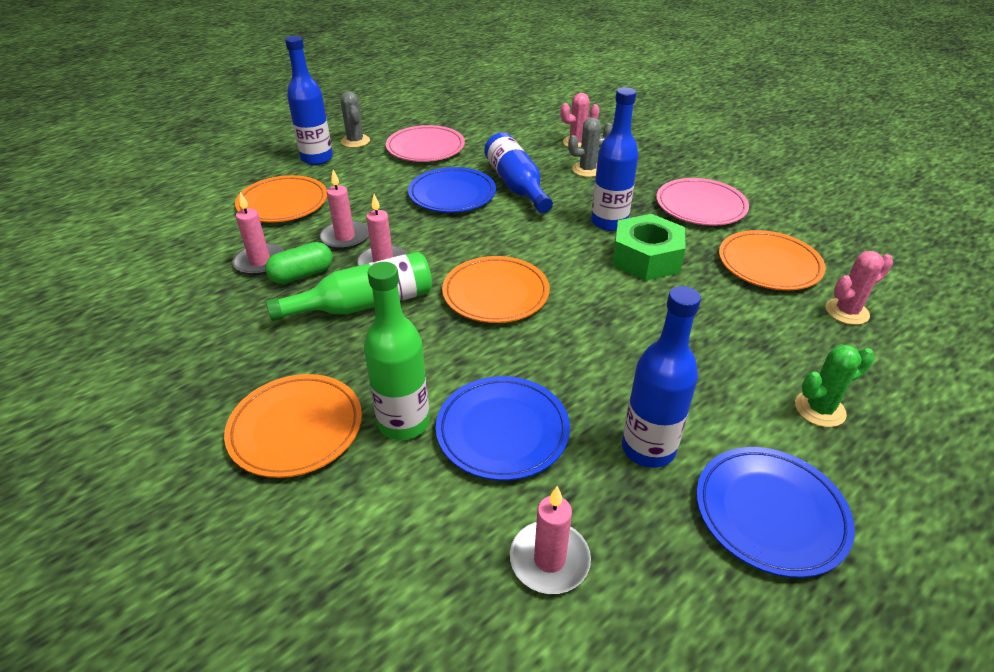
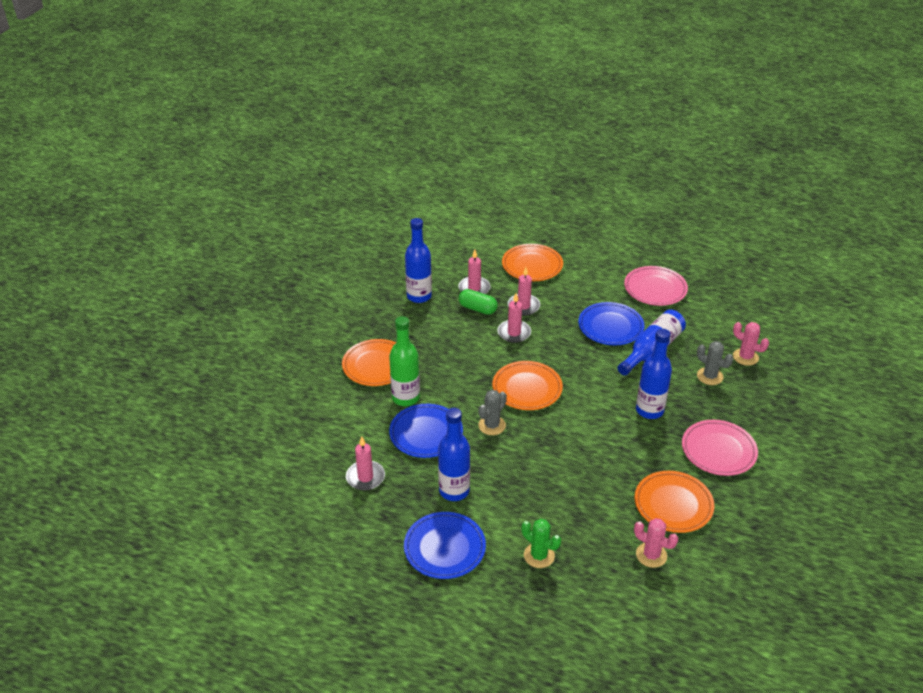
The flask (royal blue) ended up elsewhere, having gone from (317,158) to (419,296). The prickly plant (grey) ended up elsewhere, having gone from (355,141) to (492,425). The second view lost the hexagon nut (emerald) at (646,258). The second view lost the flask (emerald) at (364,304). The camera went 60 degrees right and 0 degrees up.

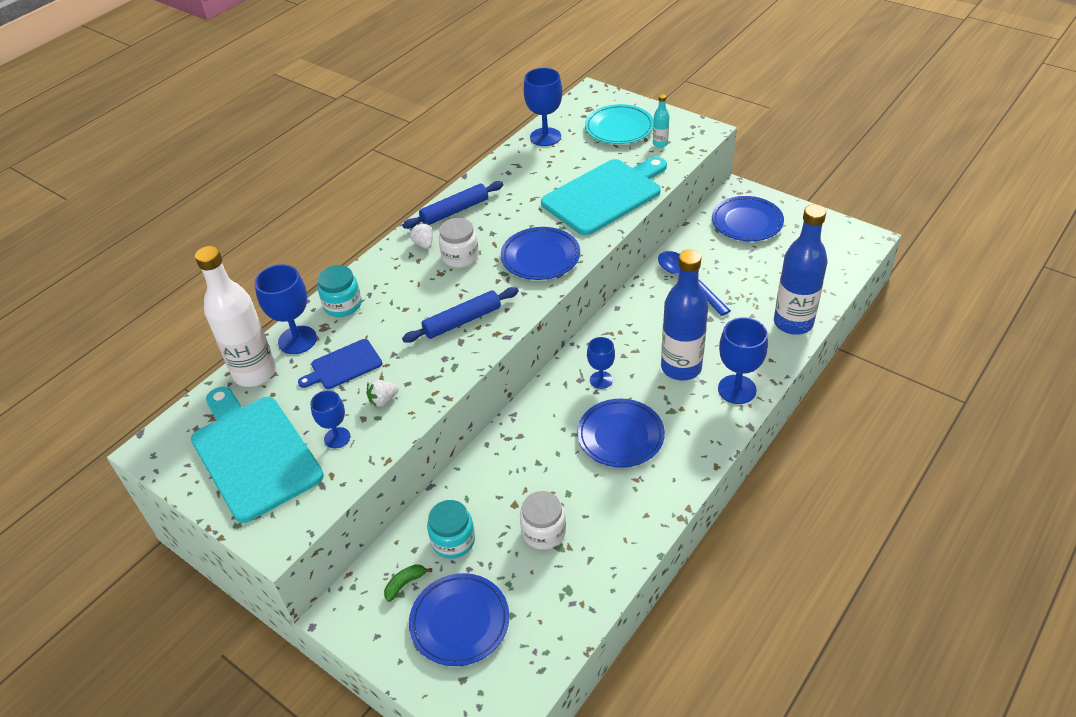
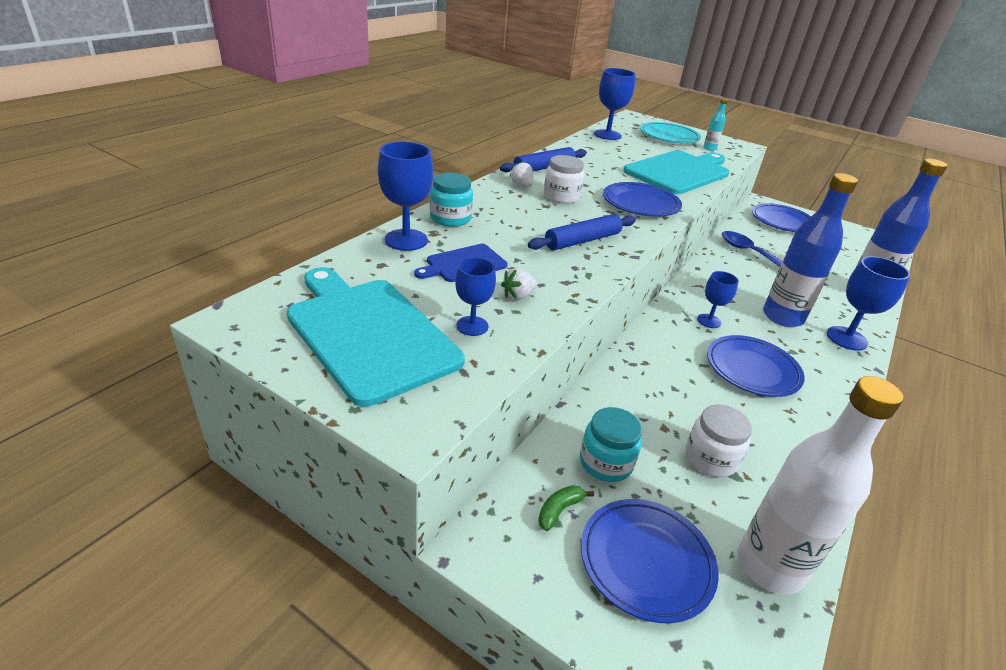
The flask (pure white) ended up elsewhere, having gone from (254,373) to (769,566). The camera went 10 degrees left and 10 degrees down.

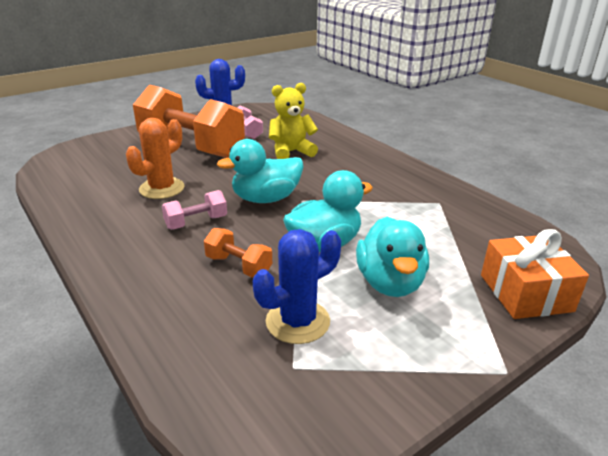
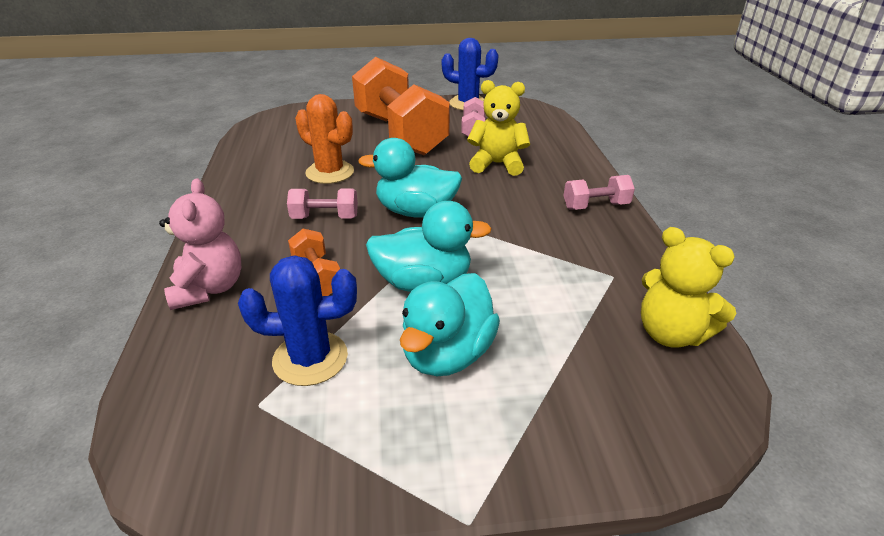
The prickly plant (orange) at (162,188) ended up facing another way, 60 degrees clockwise from before. The second view lost the gift (orange) at (525,293). The second view gained the dumbbell (rose-pink) at (595,206). The second view gained the stuffed bear (rose-pink) at (209,288). The second view gained the stuffed bear (yellow) at (671,333). The camera went 30 degrees right and 5 degrees up.

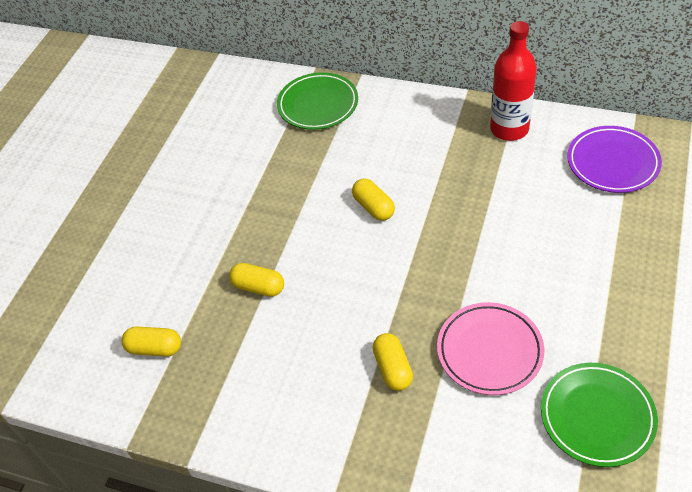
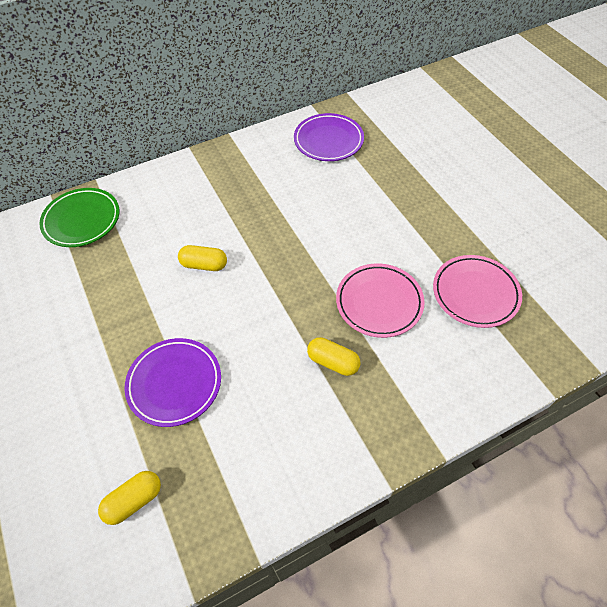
The second view lost the flask (scarlet) at (509,129). Where the capsule (yellow) stood at (258,287), the dinner plate (purple) came to stand at (174,383). What was the dinner plate (emerald) at (597,416) turned into the dinner plate (rose-pink) at (475,293). The camera went 50 degrees left and 5 degrees up.

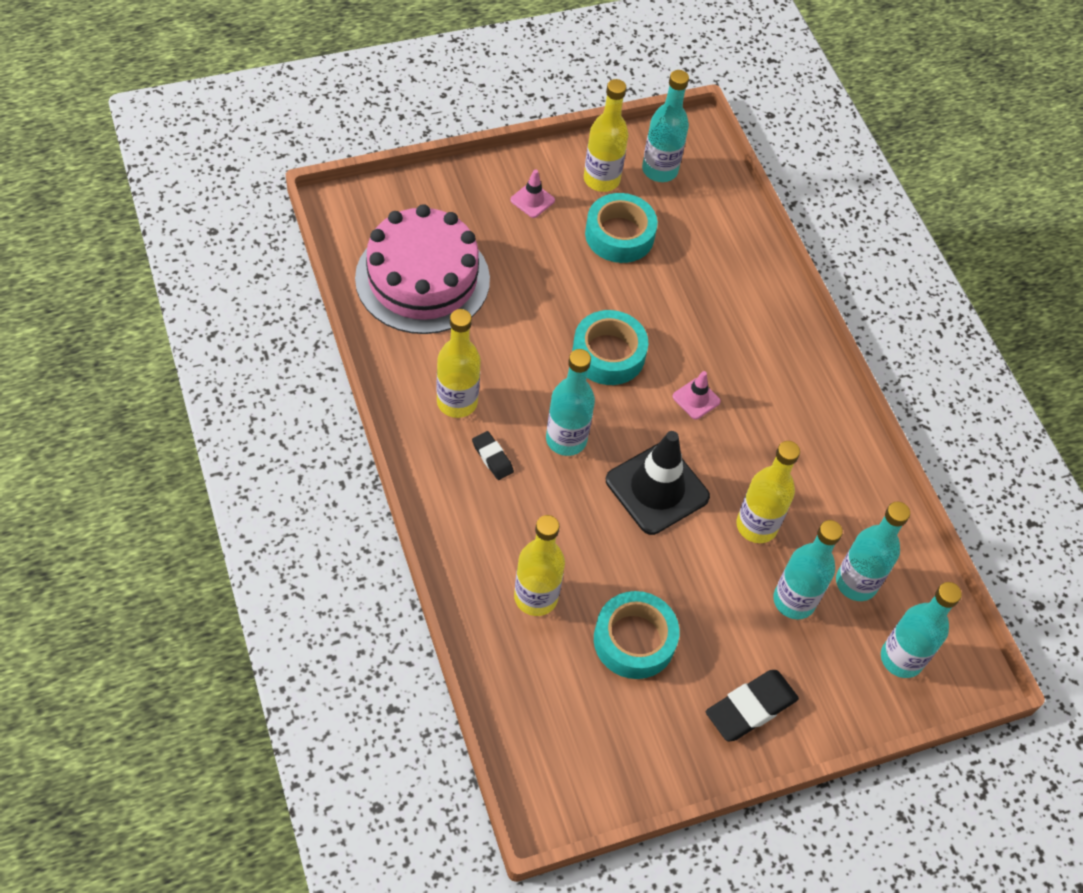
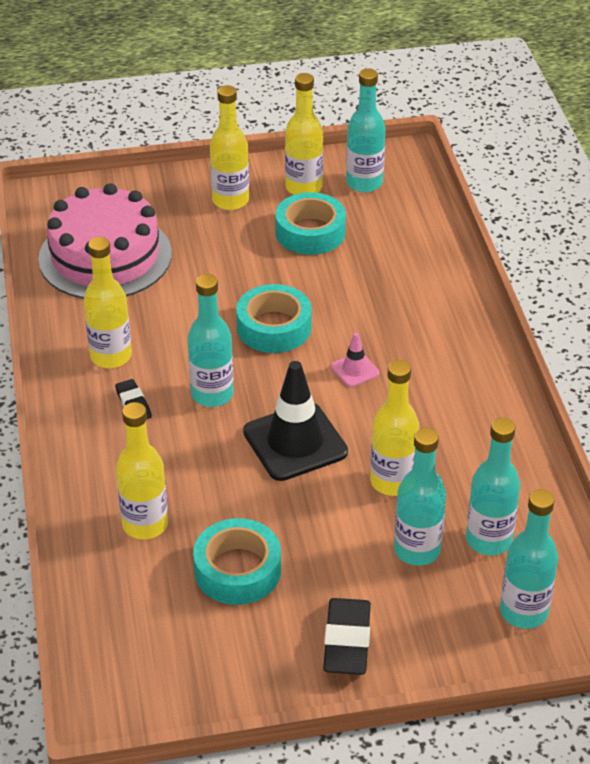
Where the traffic cone (rose-pink) stood at (532,200), the flask (yellow) came to stand at (230,200). The eraser (black) at (750,708) ended up facing another way, 60 degrees counterclockwise from before. The camera went 15 degrees right and 15 degrees down.

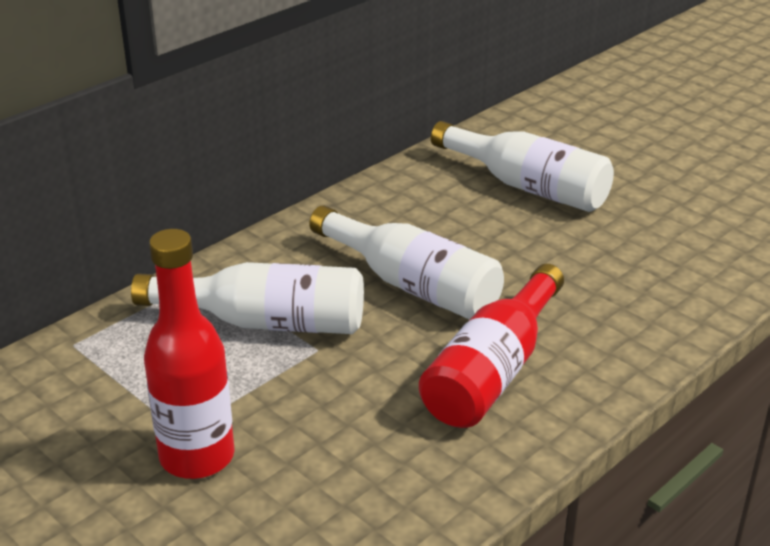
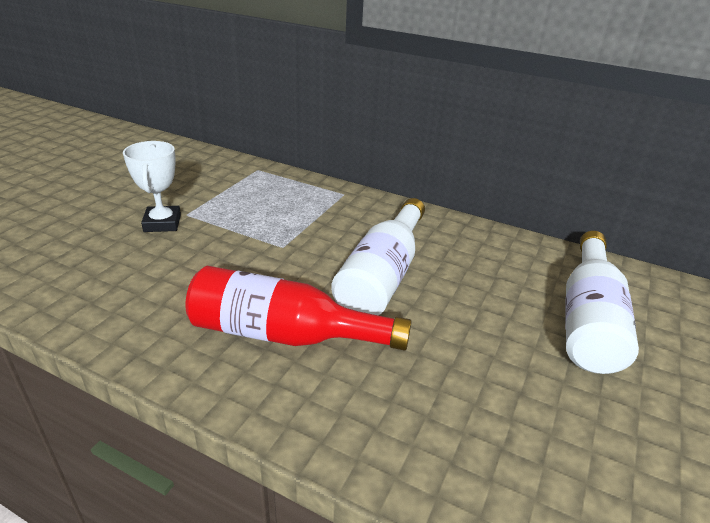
Where the flask (scarlet) stood at (197,456), the prize cup (pure white) came to stand at (162,223). The second view lost the flask (pure white) at (265,322). The camera went 70 degrees right and 0 degrees up.

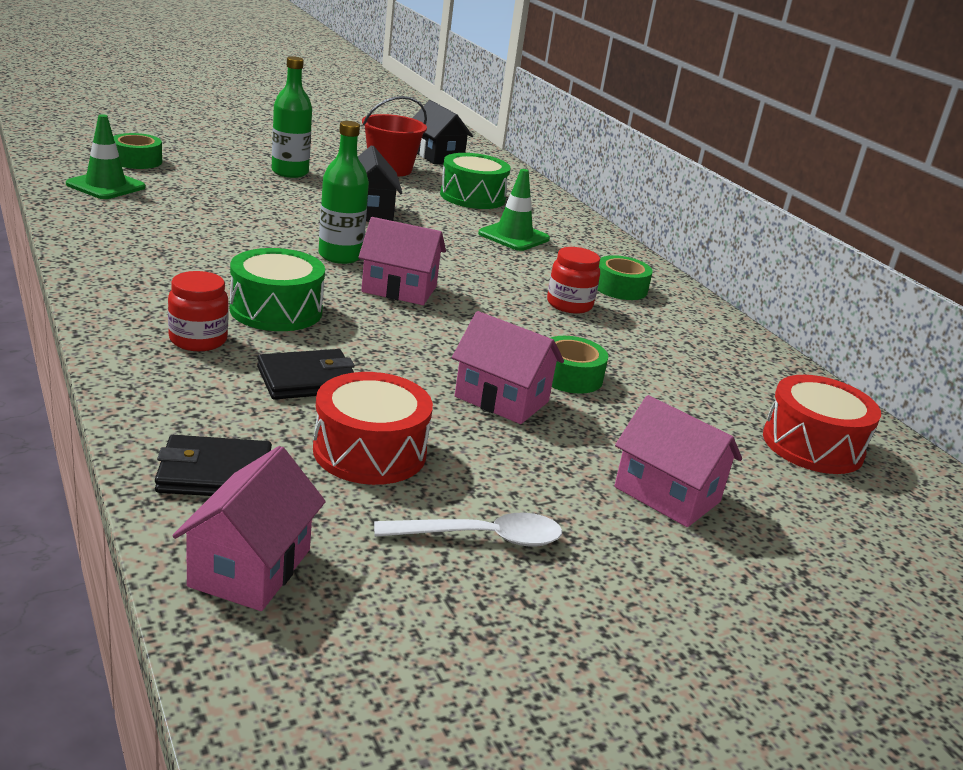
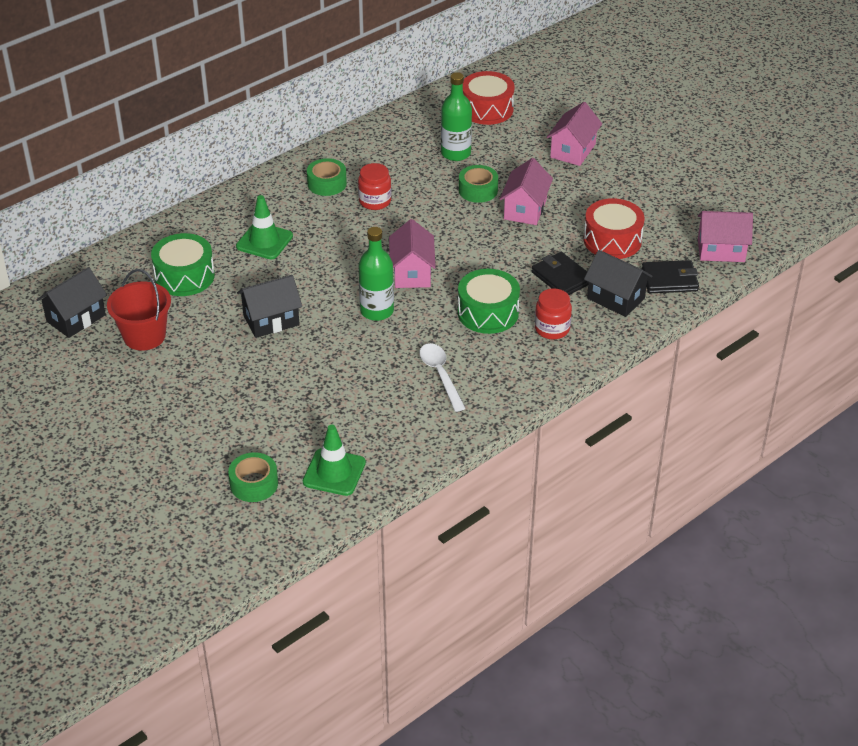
The flask (emerald) ended up elsewhere, having gone from (290,172) to (456,153). The billfold (black) at (215,473) ended up facing another way, 75 degrees counterclockwise from before. The tablespoon (pure white) ended up elsewhere, having gone from (481,538) to (440,375). The second view gained the cottage (black) at (616,298). The camera went 100 degrees left and 15 degrees up.

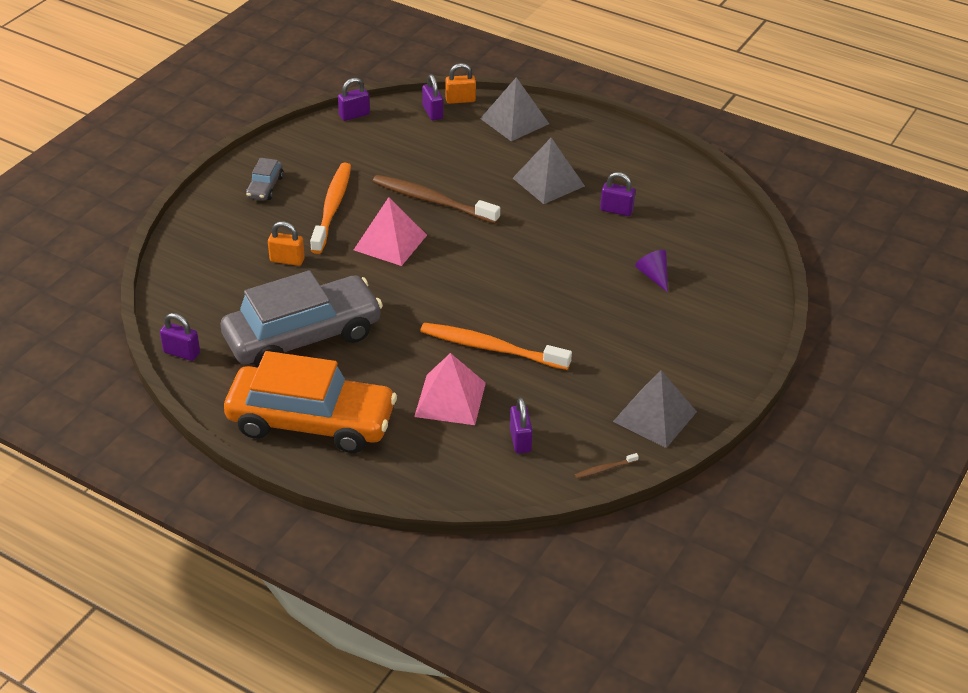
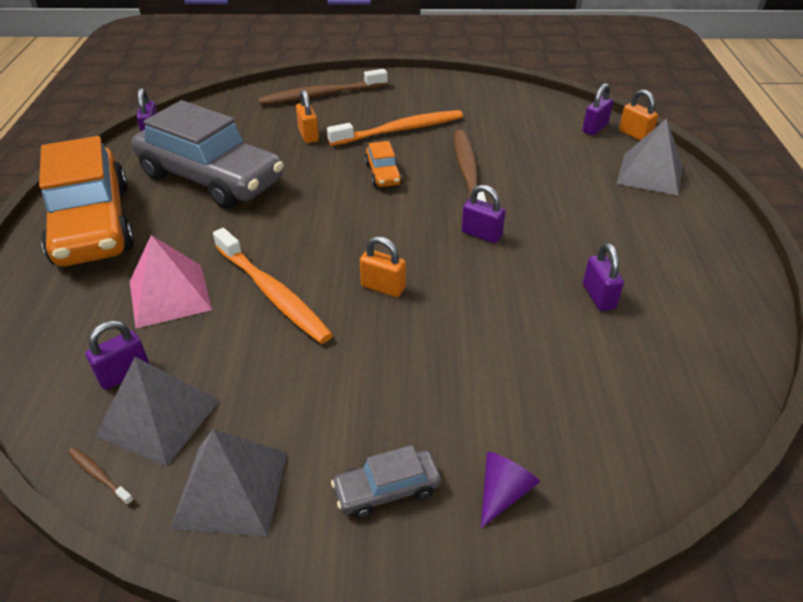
The small lock (purple) ended up elsewhere, having gone from (354,115) to (481,234). The solid pyramid (grey) ended up elsewhere, having gone from (548,182) to (158,417). The automobile (grey) ended up elsewhere, having gone from (265,187) to (387,490). Where the solid pyramid (rose-pink) stood at (390,242), the automobile (orange) came to stand at (383,174). The solid cone (purple) ended up elsewhere, having gone from (653,276) to (503,493). The dental brush (orange) at (491,348) ended up facing another way, 150 degrees clockwise from before. The second view gained the dental brush (dark brown) at (321,95). The second view gained the small lock (orange) at (383,287). The camera went 60 degrees right and 0 degrees up.

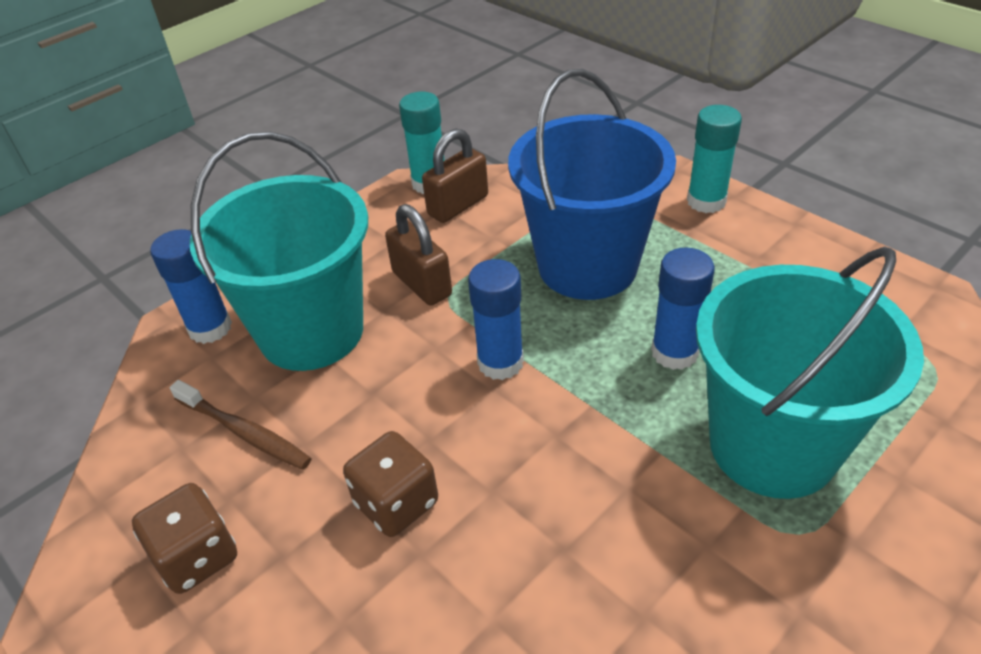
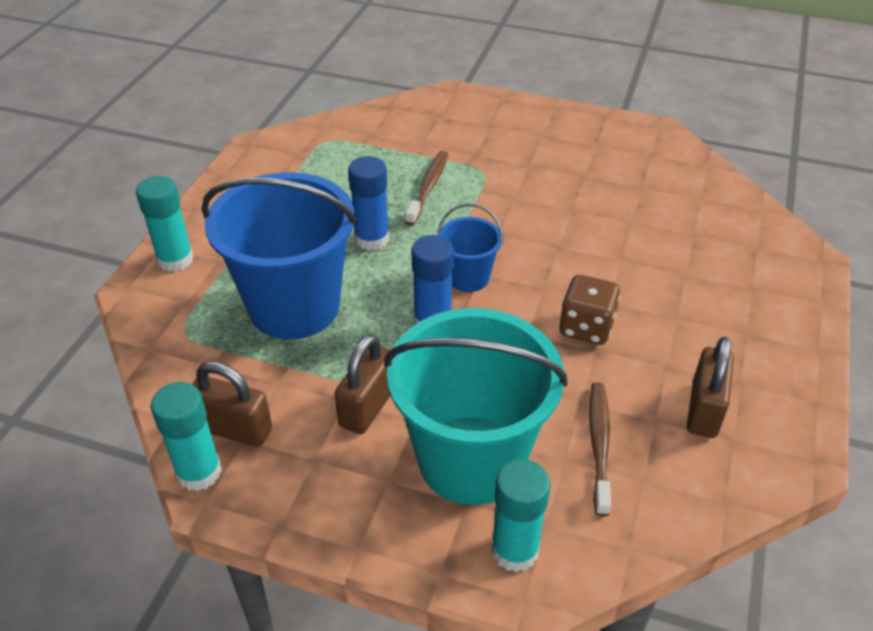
What was the glue (royal blue) at (210,328) turned into the glue (aqua) at (515,550). Where the pail (aqua) stood at (772,446), the dental brush (dark brown) came to stand at (428,187). Where the game die (dark brown) stood at (197,556), the small lock (dark brown) came to stand at (704,410). The second view gained the pail (royal blue) at (468,277). The camera went 120 degrees left and 0 degrees up.

